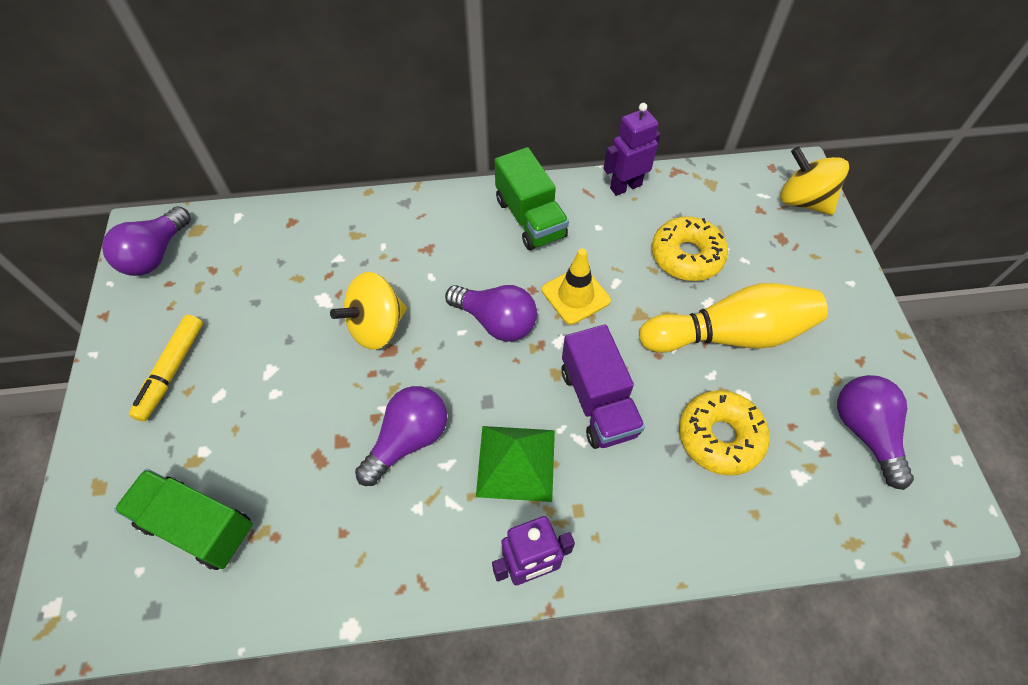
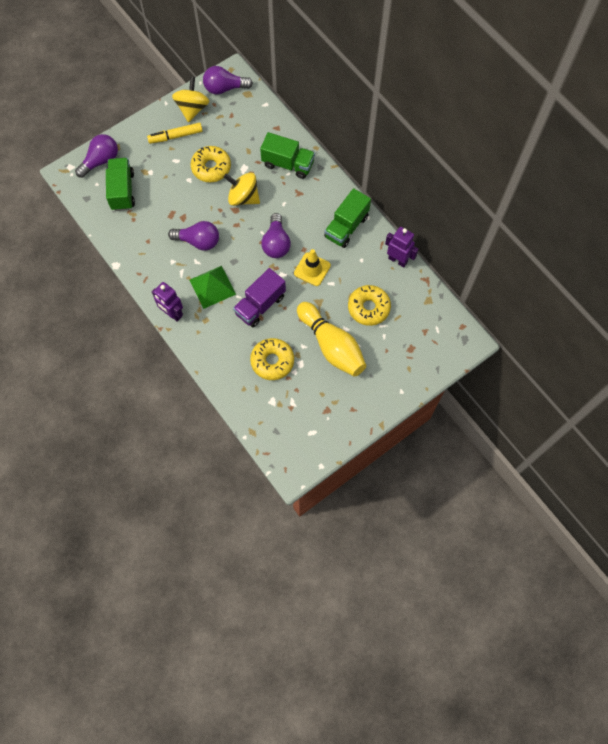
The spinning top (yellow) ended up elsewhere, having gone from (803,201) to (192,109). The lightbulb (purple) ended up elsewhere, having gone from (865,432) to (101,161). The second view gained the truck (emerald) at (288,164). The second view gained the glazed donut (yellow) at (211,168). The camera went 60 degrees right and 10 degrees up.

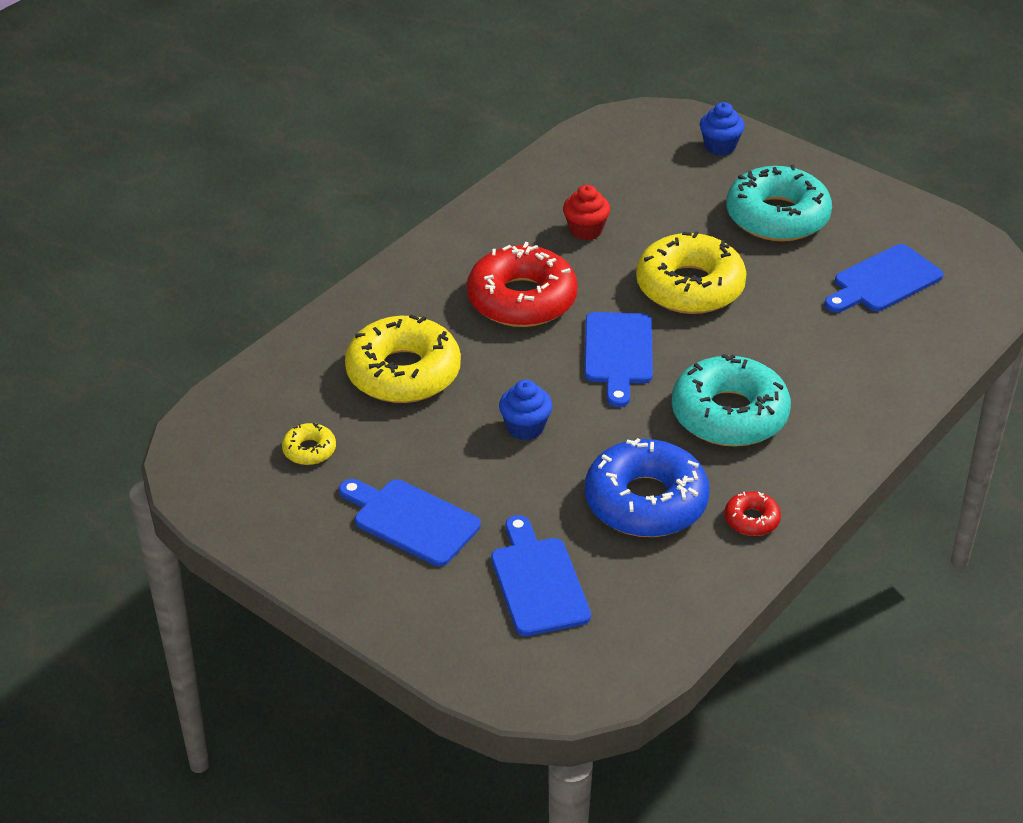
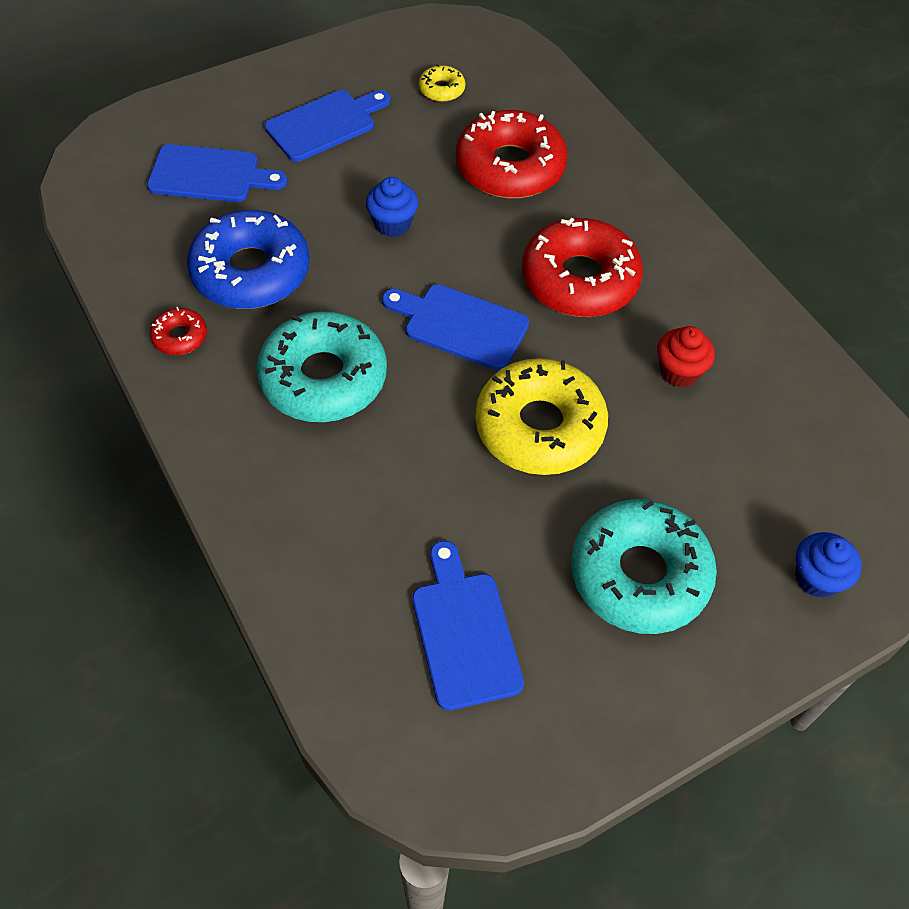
What was the glazed donut (yellow) at (403,373) turned into the glazed donut (scarlet) at (510,167). The camera went 110 degrees right and 15 degrees up.

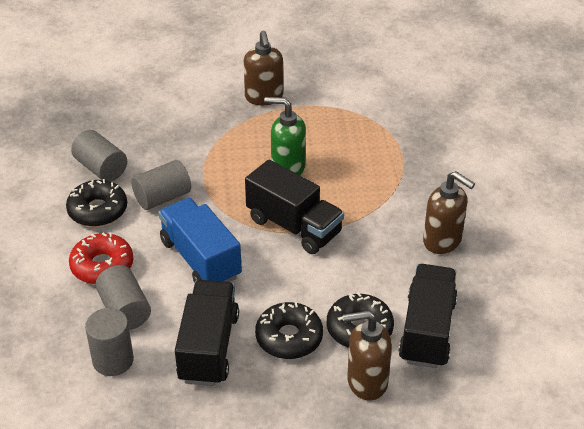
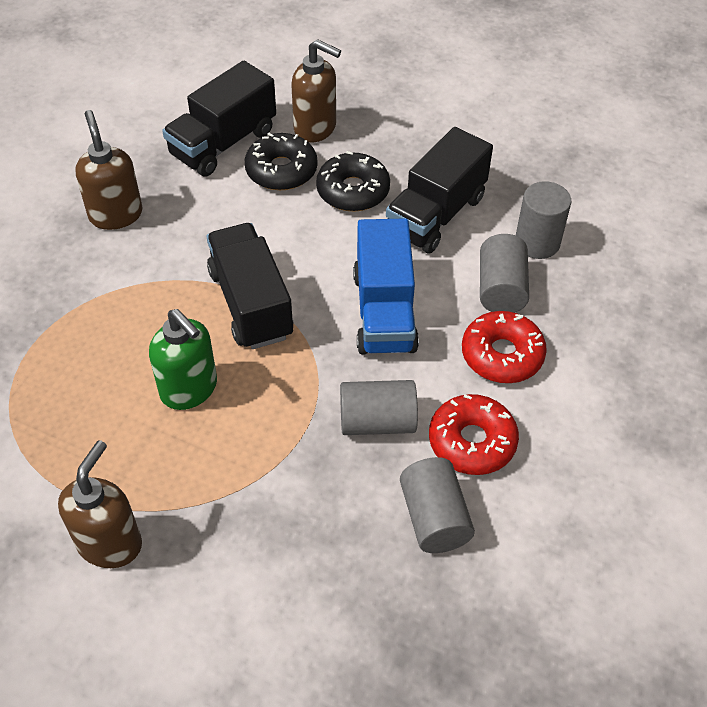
What was the glazed donut (black) at (98,210) turned into the glazed donut (scarlet) at (472,442). The camera went 150 degrees left and 10 degrees up.

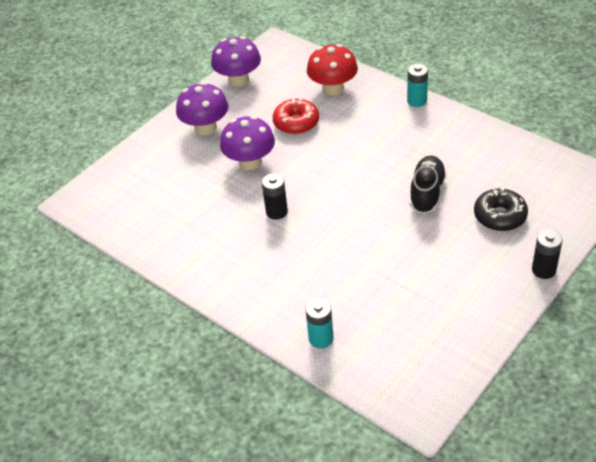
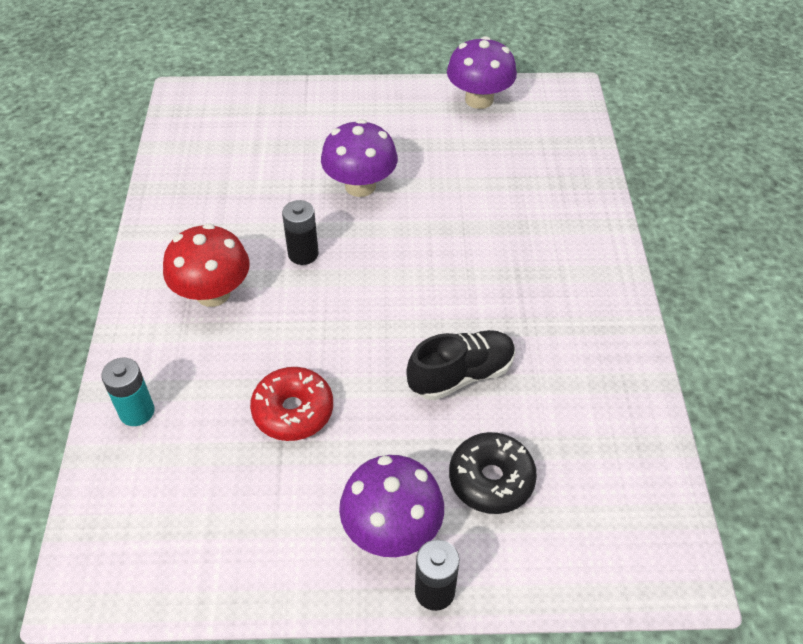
The toadstool (scarlet) ended up elsewhere, having gone from (333,88) to (213,293). The second view lost the power cell (aqua) at (417,101). The toadstool (purple) ended up elsewhere, having gone from (206,128) to (392,529). The glazed donut (scarlet) ended up elsewhere, having gone from (296,123) to (293,411). The camera went 45 degrees right and 5 degrees up.

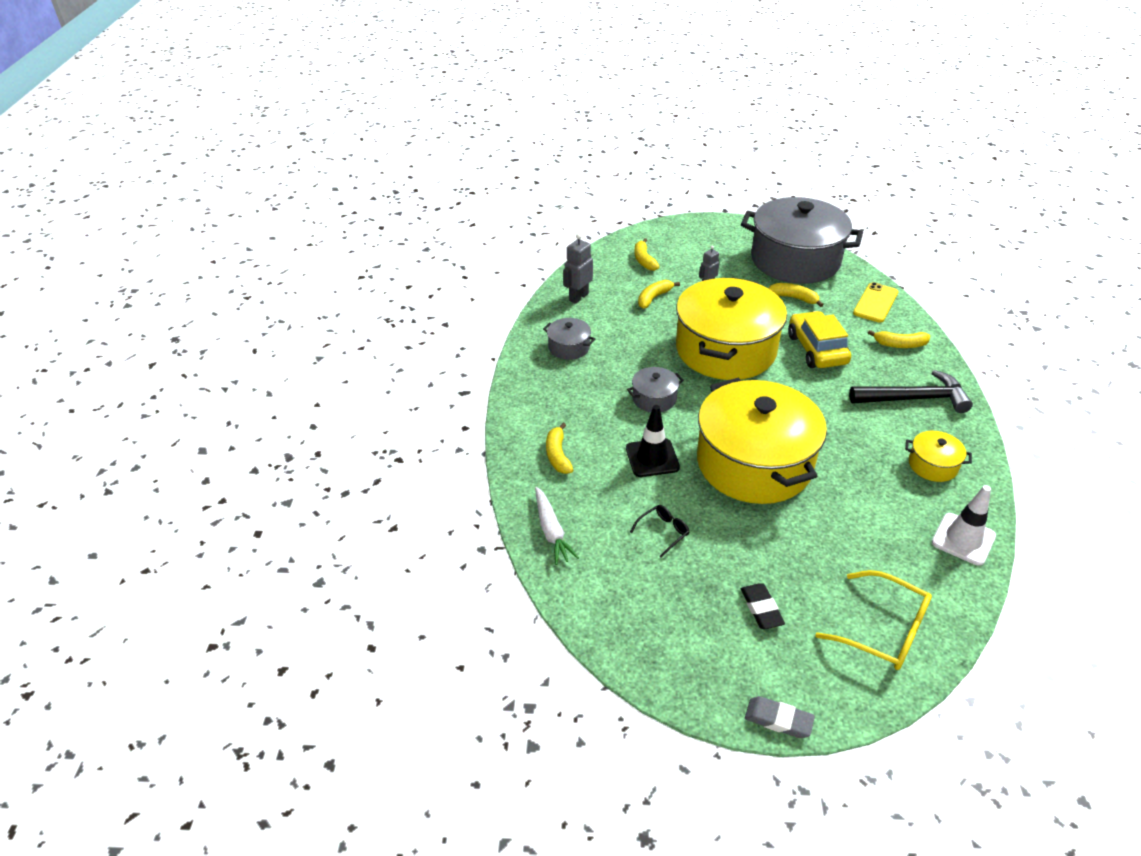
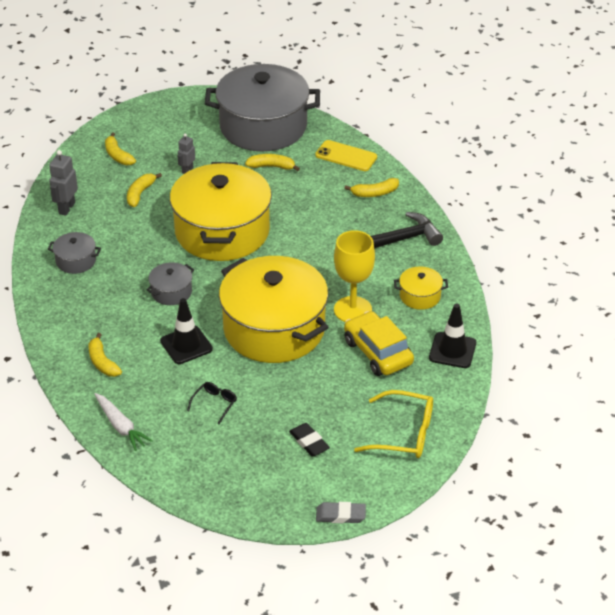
The phone (yellow) at (875,303) ended up facing another way, 75 degrees counterclockwise from before. The automobile (yellow) ended up elsewhere, having gone from (816,349) to (377,352). What was the traffic cone (pure white) at (963,539) turned into the traffic cone (black) at (452,350). The second view gained the chalice (yellow) at (352,310). The camera went 20 degrees left and 0 degrees up.

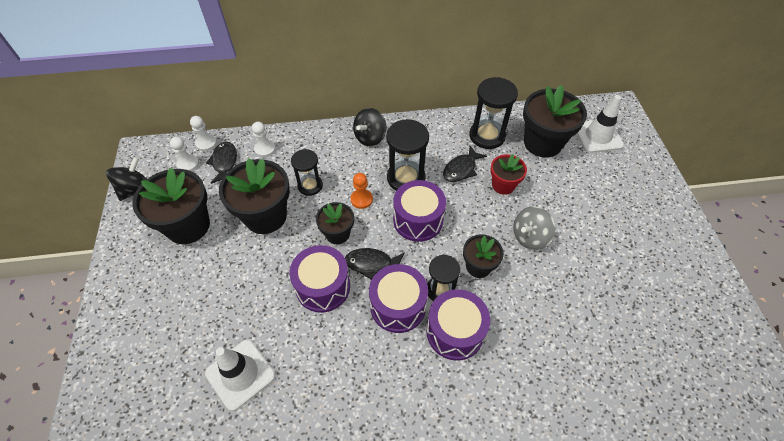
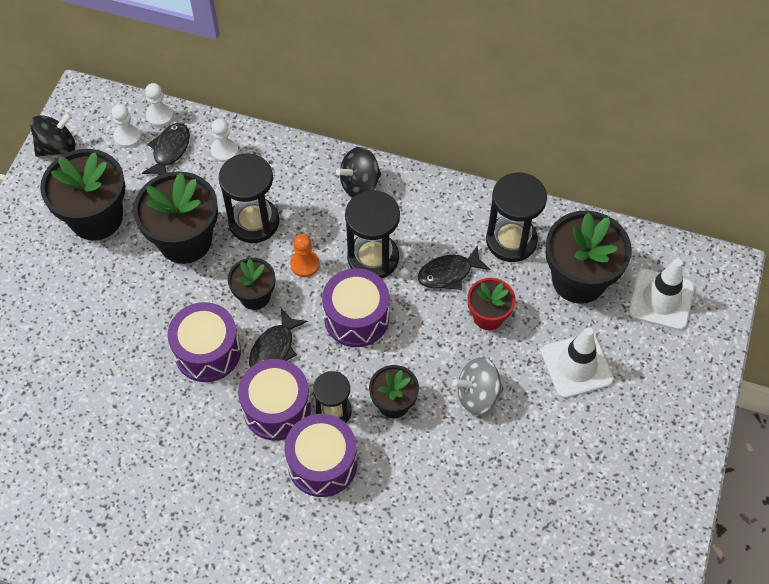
The size of the sandglass (black) at (310,186) changed by a factor of 1.55. The toy fish (black) at (372,264) ended up facing another way, 90 degrees counterclockwise from before. The traffic cone (pure white) ended up elsewhere, having gone from (240,374) to (576,366). The camera went 25 degrees right and 5 degrees up.

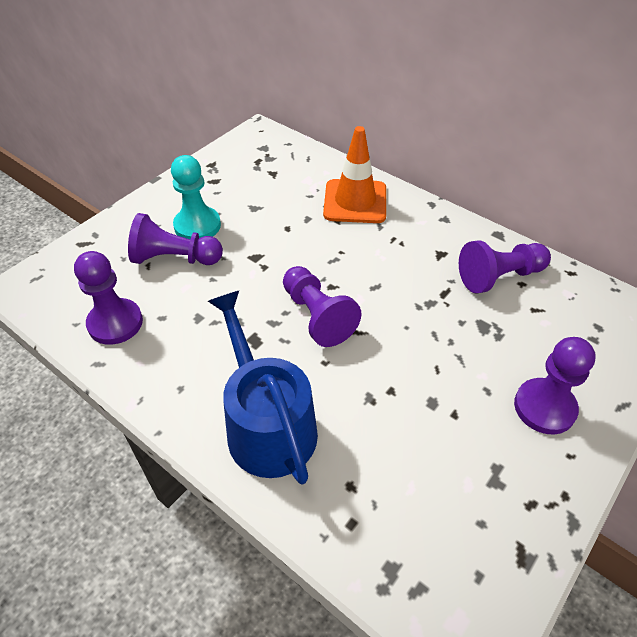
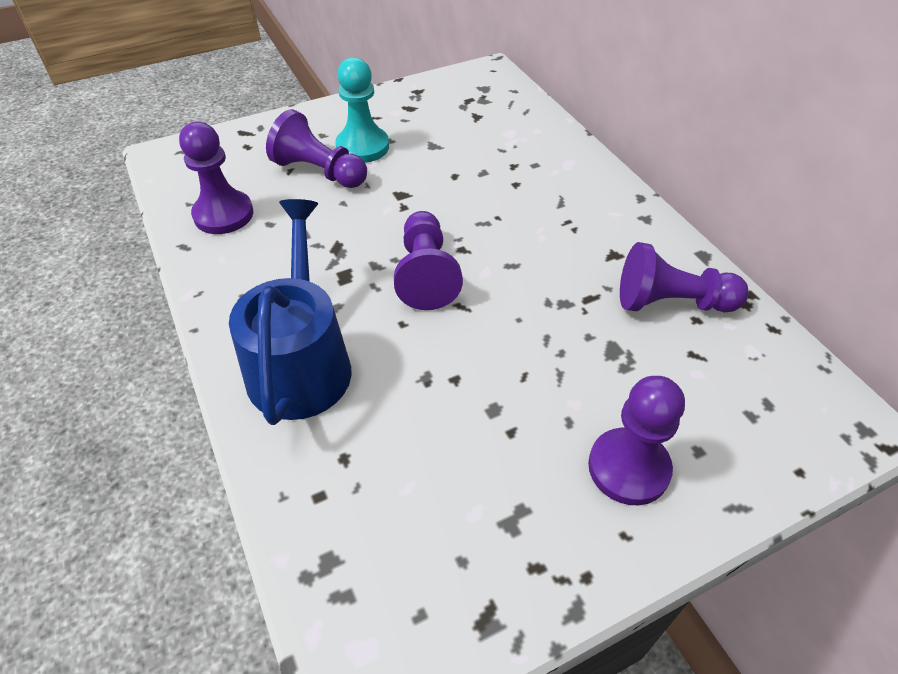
The second view lost the traffic cone (orange) at (355,202). The camera went 25 degrees right and 0 degrees up.

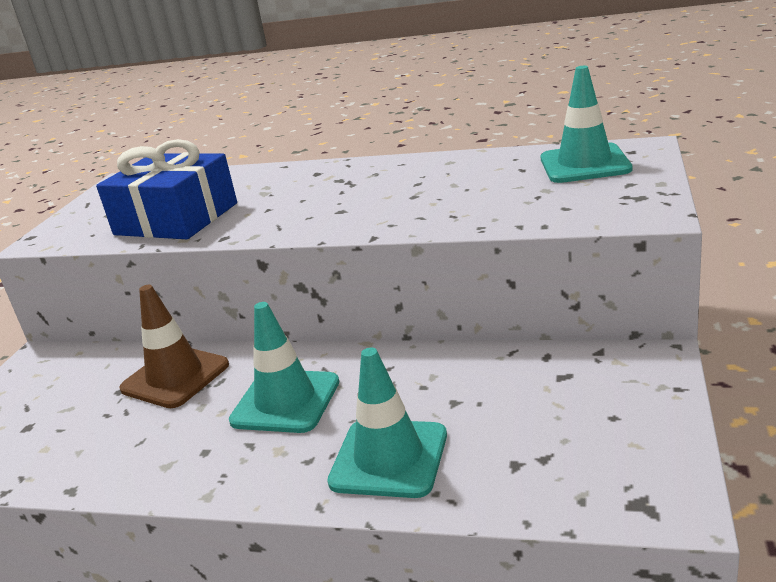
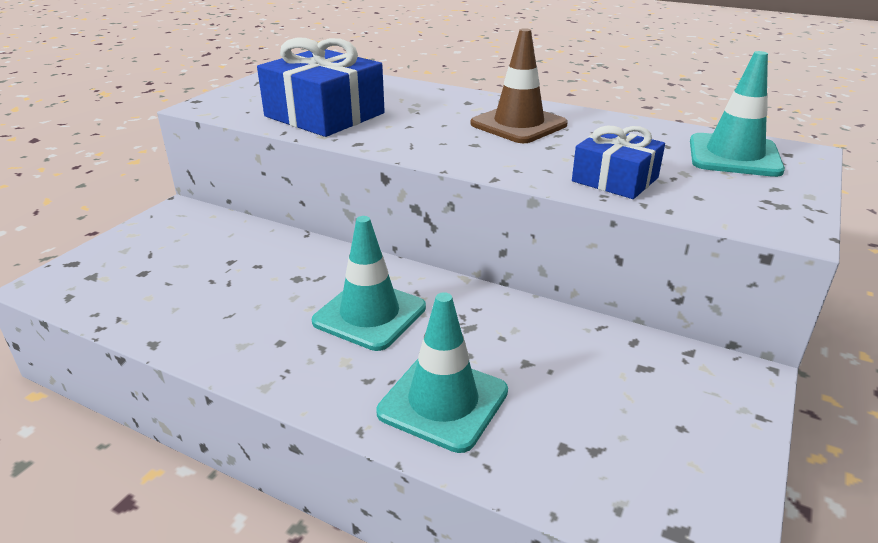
The traffic cone (dark brown) ended up elsewhere, having gone from (175,377) to (518,124). The second view gained the gift (royal blue) at (615,179). The camera went 10 degrees right and 5 degrees up.

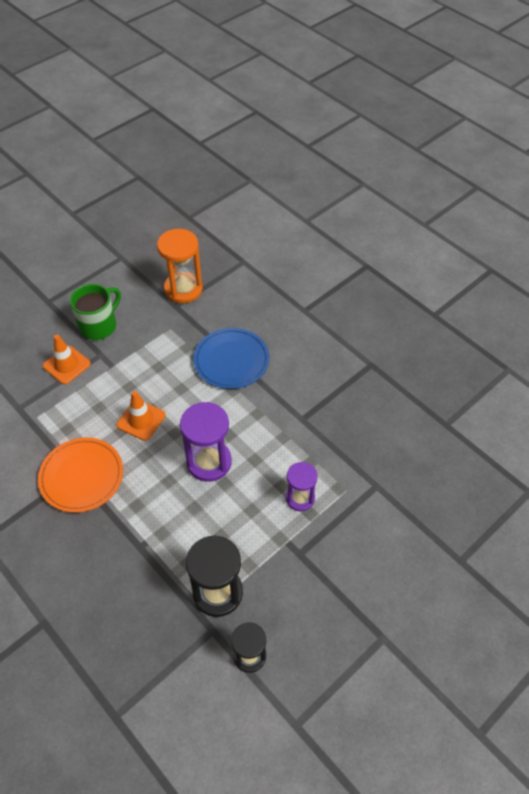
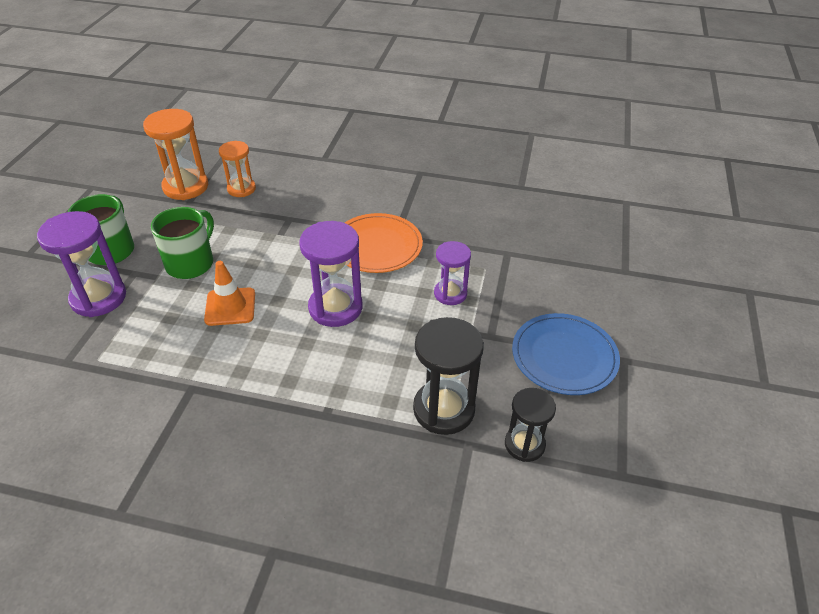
The dinner plate (royal blue) ended up elsewhere, having gone from (231,360) to (564,356). Where the traffic cone (orange) stood at (66,365), the sandglass (purple) came to stand at (98,298). The dinner plate (orange) ended up elsewhere, having gone from (81,476) to (377,246). The second view gained the sandglass (orange) at (241,189). The second view gained the mug (emerald) at (191,263). The camera went 35 degrees left and 10 degrees down.

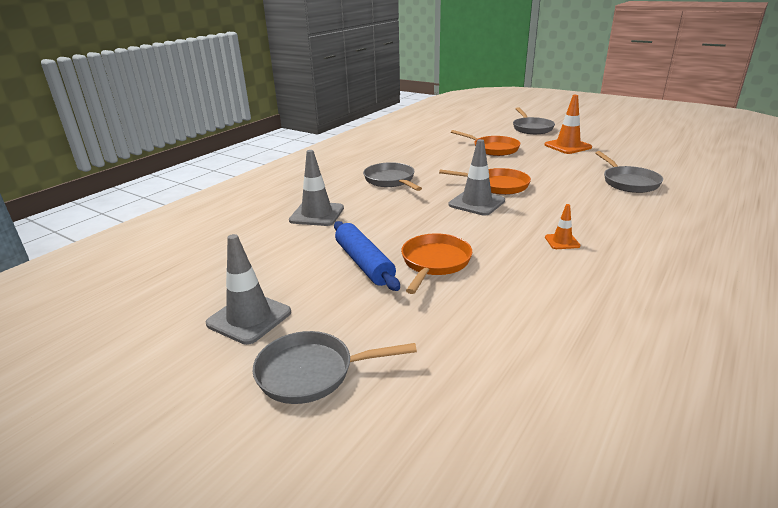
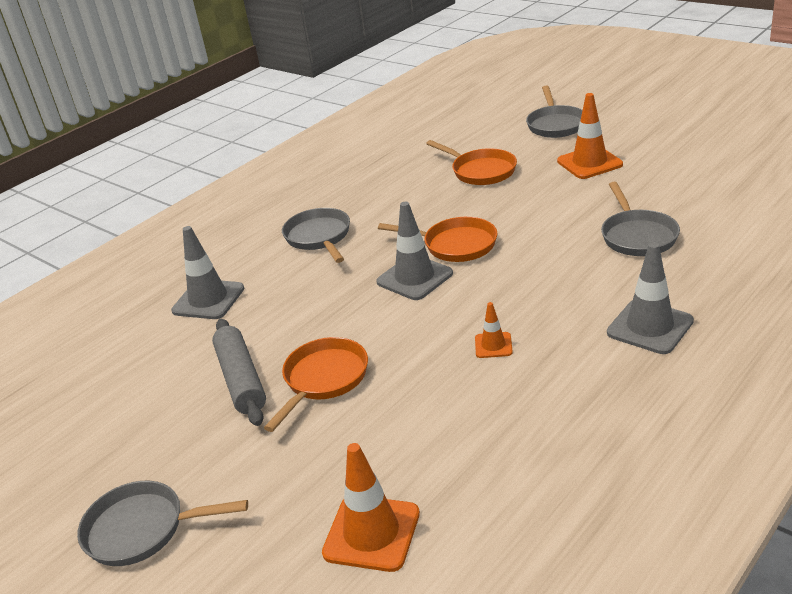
What was the pastry roller (royal blue) at (364,263) turned into the pastry roller (grey) at (241,380). The traffic cone (grey) ended up elsewhere, having gone from (249,318) to (650,327). The second view gained the traffic cone (orange) at (371,533). The camera went 10 degrees right and 5 degrees up.

